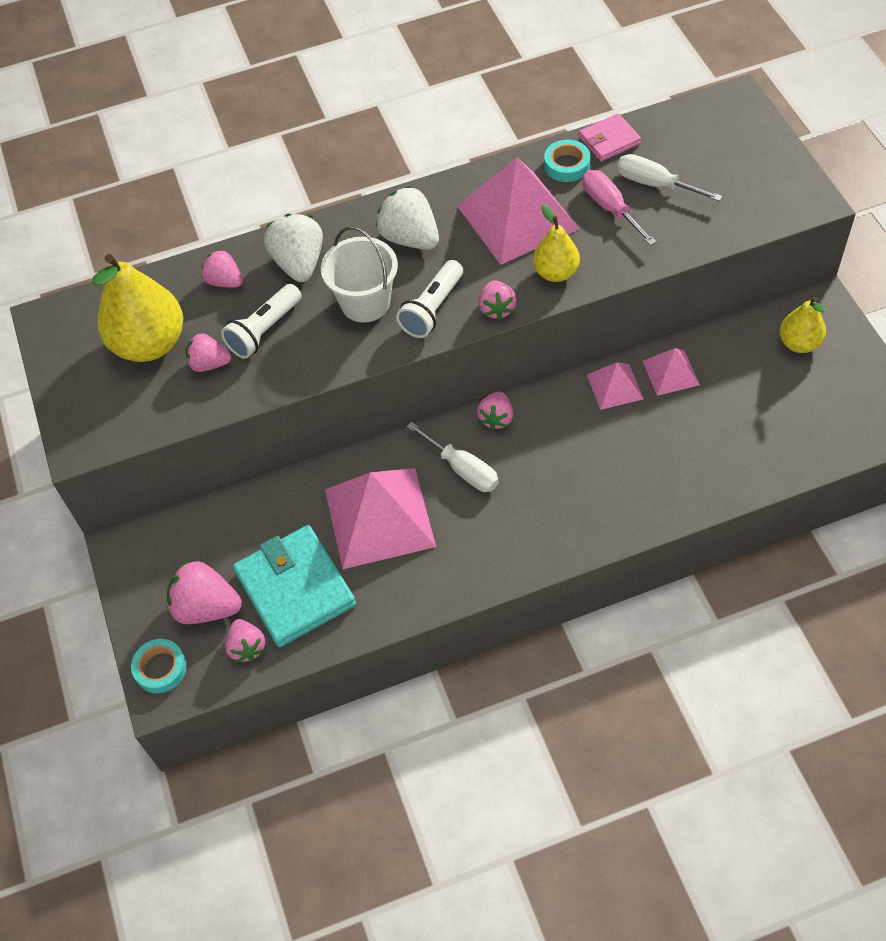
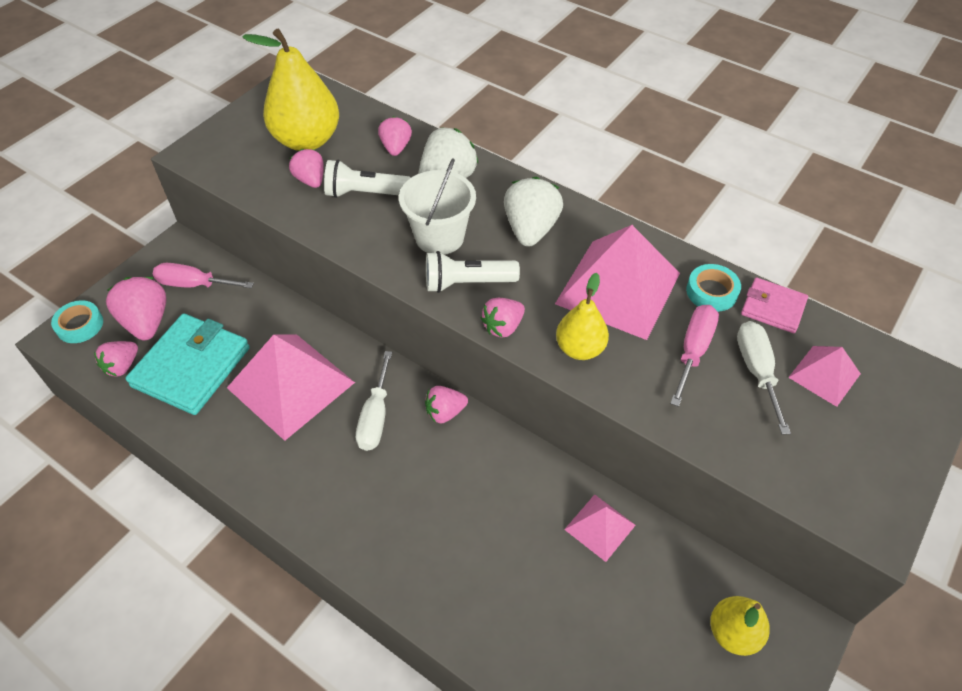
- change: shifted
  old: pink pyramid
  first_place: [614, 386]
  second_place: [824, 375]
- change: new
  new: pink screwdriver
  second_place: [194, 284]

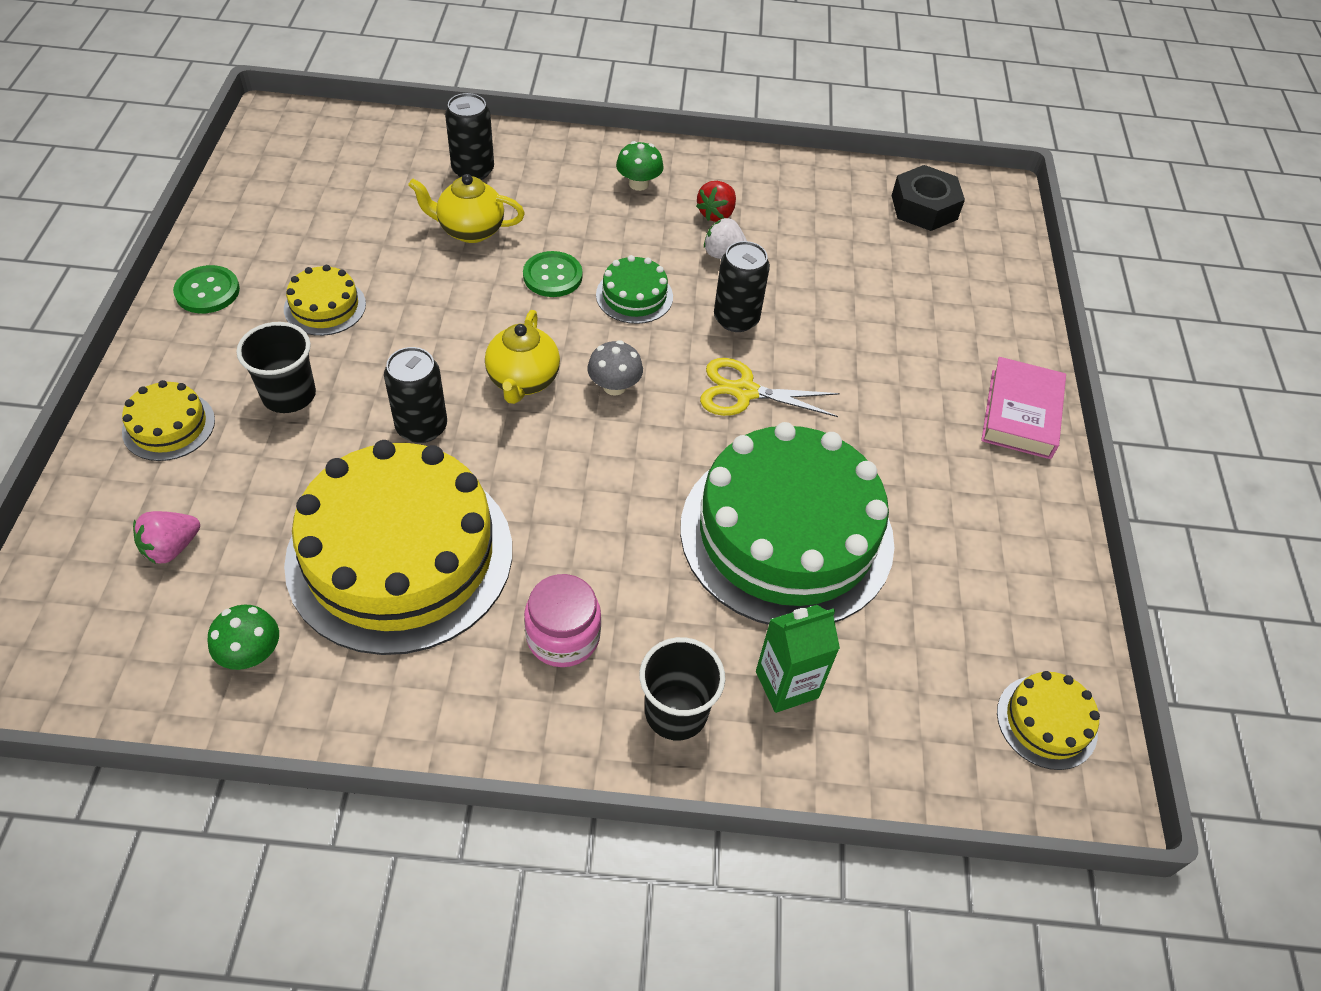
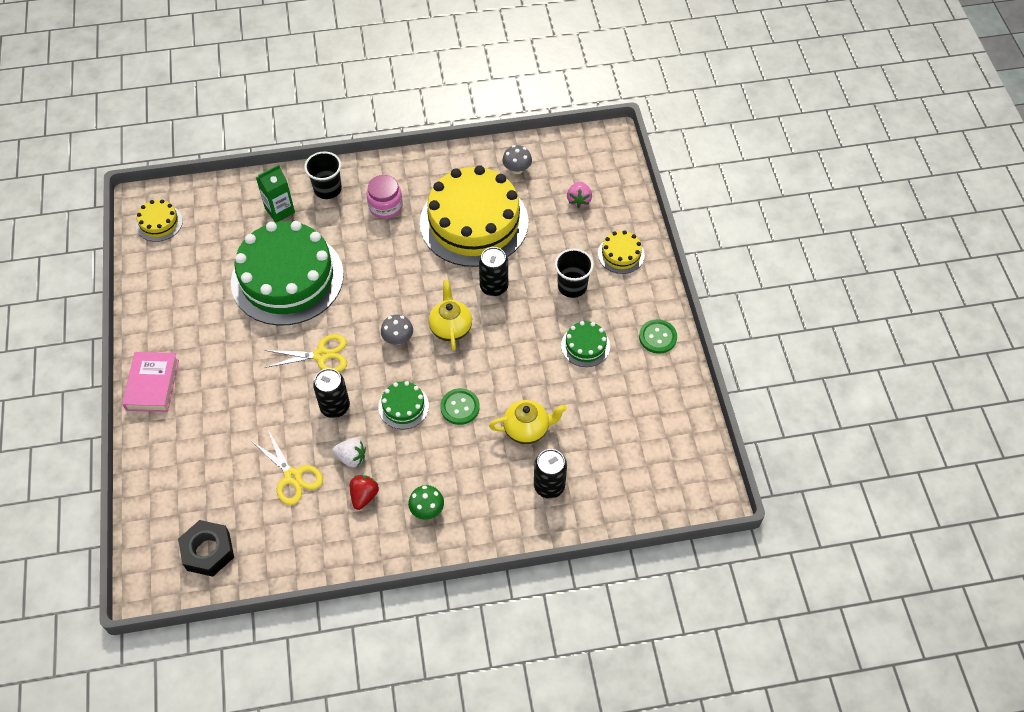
- change: repainted
  old: yellow cake
  new: green cake
  first_place: [325, 306]
  second_place: [585, 346]
- change: rotated
  old: pink strawberry
  first_place: [171, 548]
  second_place: [579, 200]
  degrees: 150
- change: repainted
  old: green mushroom
  new: grey mushroom
  first_place: [251, 654]
  second_place: [517, 169]
- change: new
  new: yellow scissors
  second_place: [292, 476]

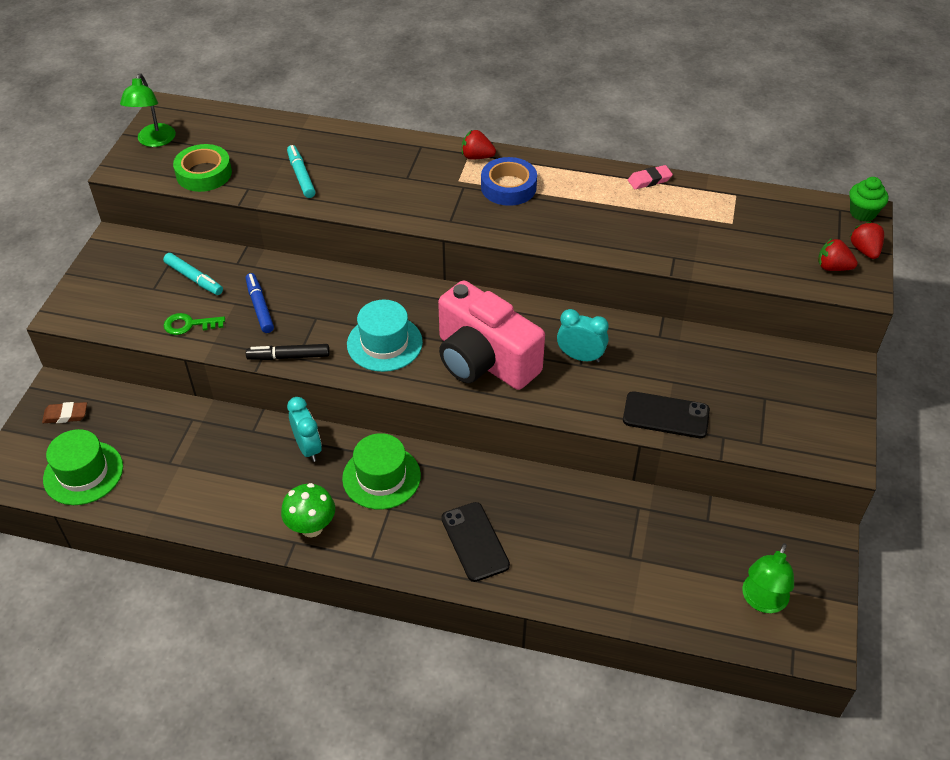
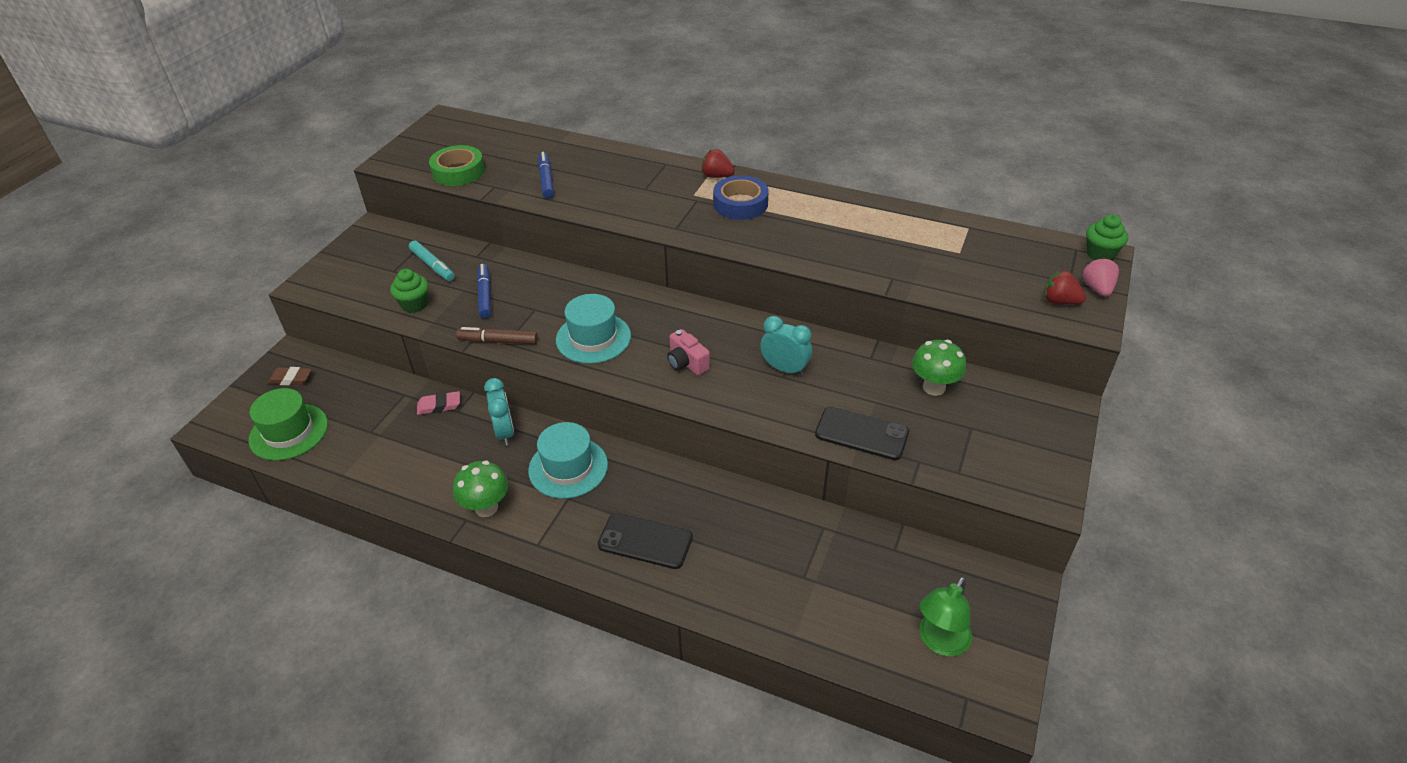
- change: gone
  old: green lamp
  first_place: [154, 141]
- change: repainted
  old: turquoise marker
  new: blue marker
  first_place: [301, 176]
  second_place: [546, 180]
- change: shifted
  old: pink eraser
  first_place: [649, 180]
  second_place: [439, 406]
- change: repainted
  old: red strawberry
  new: pink strawberry
  first_place: [864, 250]
  second_place: [1097, 289]
- change: scaled
  old: pink camera
  first_place: [484, 360]
  second_place: [686, 363]
  factor: 0.41
- change: swapped
  old: green key
  new: green cupcake
  first_place: [188, 325]
  second_place: [414, 304]
- change: repainted
  old: black marker
  new: brown marker
  first_place: [289, 356]
  second_place: [498, 341]
- change: repainted
  old: green hat
  new: turquoise hat
  first_place: [381, 477]
  second_place: [568, 467]
- change: rotated
  old: black phone
  first_place: [475, 541]
  second_place: [645, 541]
  degrees: -60
- change: new
  new: green mushroom
  second_place: [934, 387]

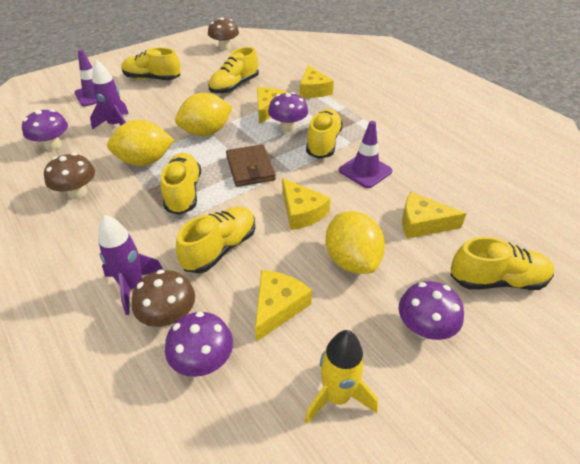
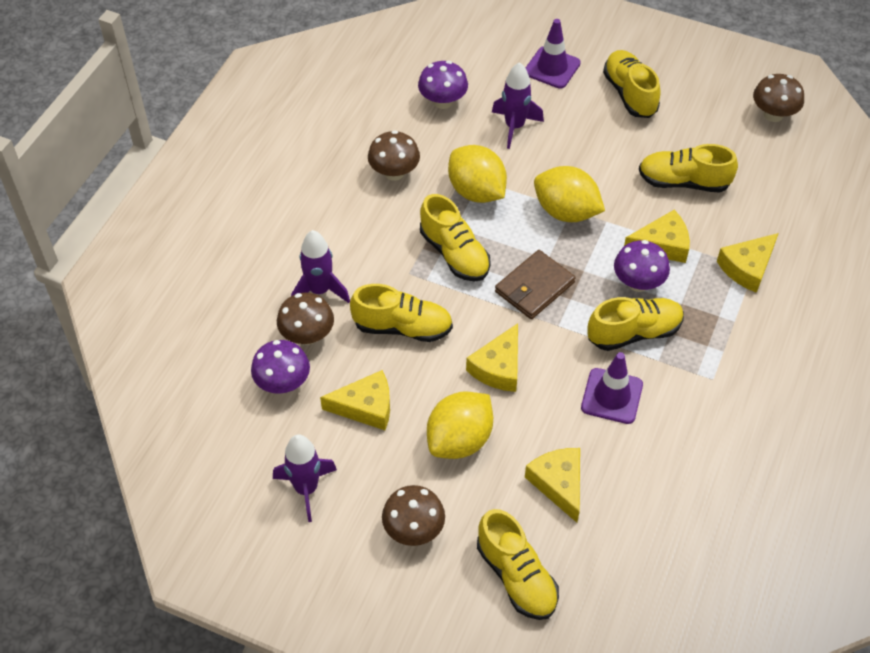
- change: rotated
  old: yellow shoe
  first_place: [183, 193]
  second_place: [454, 254]
  degrees: 90
- change: repainted
  old: purple mushroom
  new: brown mushroom
  first_place: [424, 328]
  second_place: [413, 529]
- change: repainted
  old: yellow rocket
  new: purple rocket
  first_place: [337, 396]
  second_place: [306, 489]

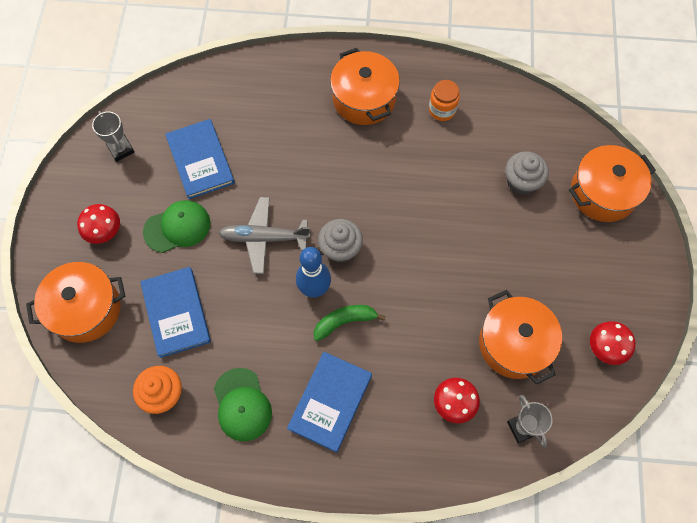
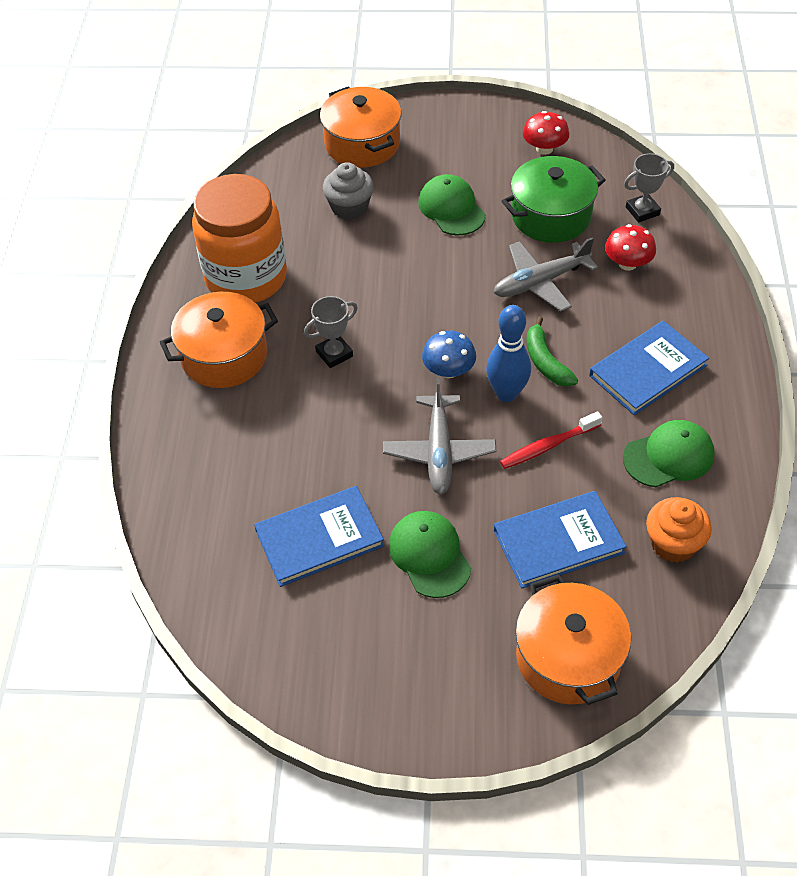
- change: scaled
  old: orange jar
  first_place: [442, 110]
  second_place: [246, 277]
  factor: 2.3
- change: shifted
  old: grey trophy
  first_place: [121, 149]
  second_place: [334, 354]
- change: gone
  old: red mushroom
  first_place: [104, 231]
- change: swapped
  old: grey cupcake
  new: blue mushroom
  first_place: [340, 249]
  second_place: [448, 370]
- change: repainted
  old: orange pot
  new: green pot
  first_place: [514, 344]
  second_place: [551, 216]
- change: rotated
  old: blue book
  first_place: [330, 402]
  second_place: [647, 370]
  degrees: -60
- change: new
  new: green cap
  second_place: [451, 208]
- change: new
  new: grey plane
  second_place: [541, 282]
- change: new
  new: red toothbrush
  second_place: [547, 446]

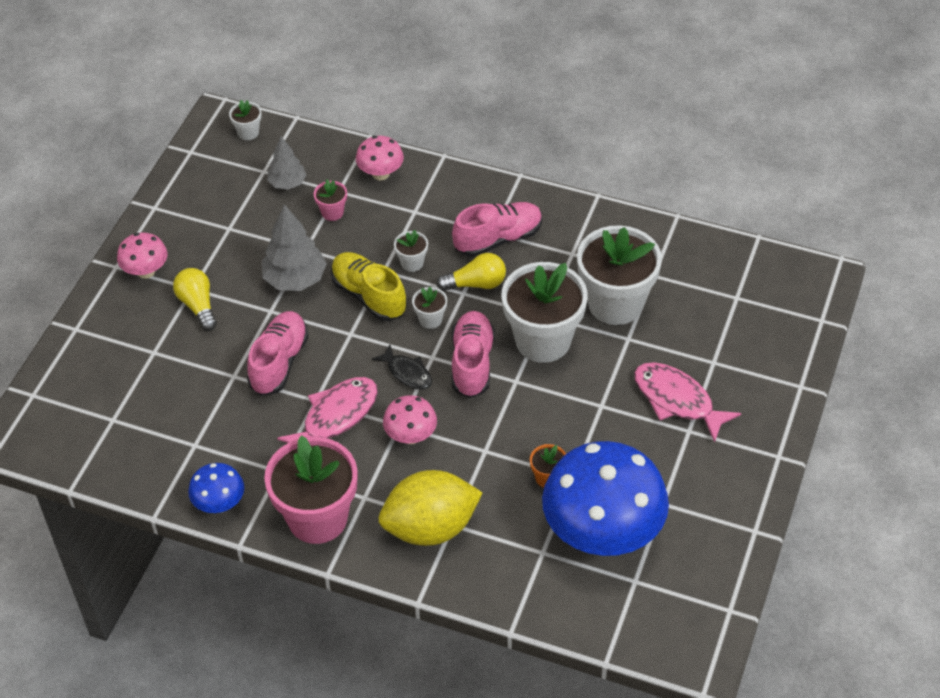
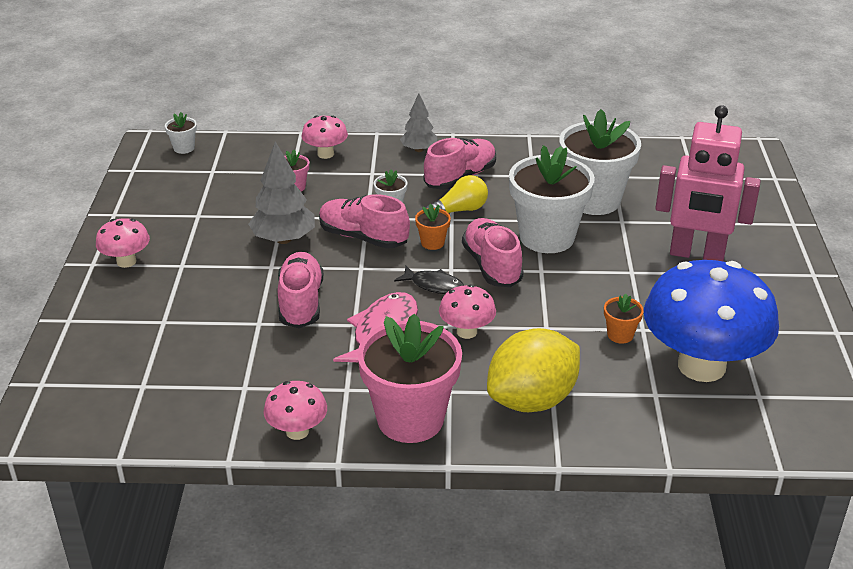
- change: shifted
  old: grey tree
  first_place: [287, 183]
  second_place: [419, 149]
- change: repainted
  old: yellow shoe
  new: pink shoe
  first_place: [369, 296]
  second_place: [363, 237]
- change: gone
  old: yellow light bulb
  first_place: [198, 305]
- change: repainted
  old: white flower pot
  new: orange flower pot
  first_place: [430, 319]
  second_place: [432, 243]
- change: swapped
  old: pink fish
  new: pink robot
  first_place: [677, 400]
  second_place: [696, 254]
- change: repainted
  old: blue mushroom
  new: pink mushroom
  first_place: [219, 504]
  second_place: [297, 431]

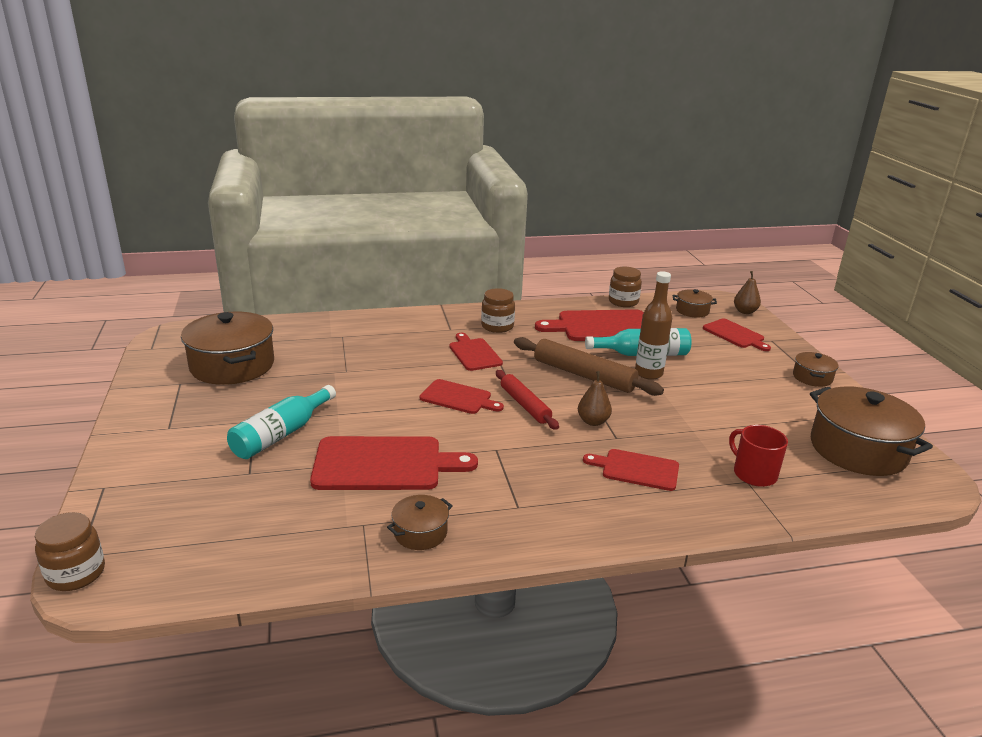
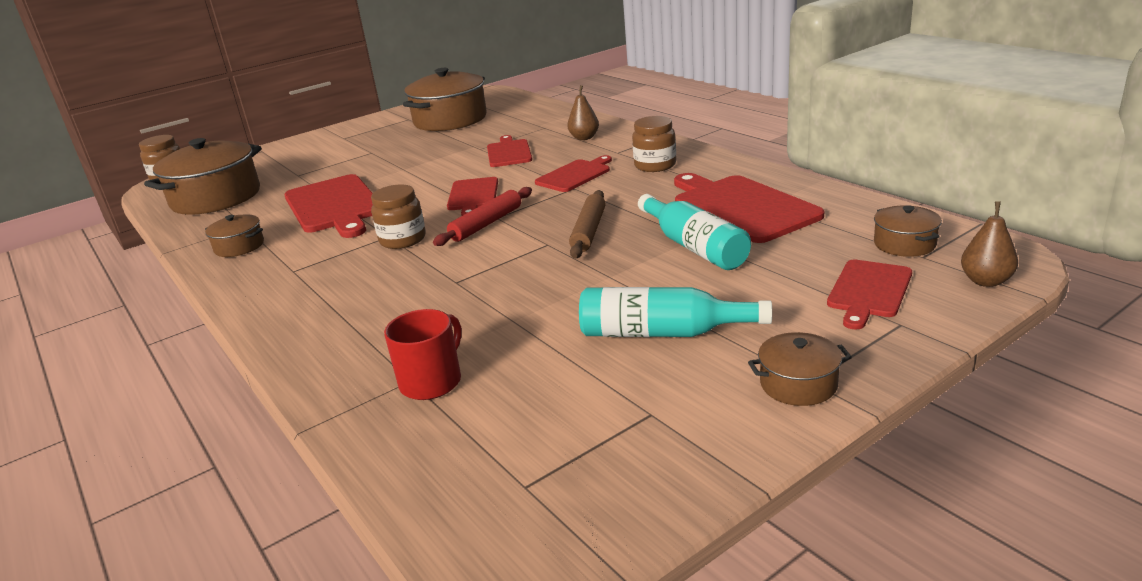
- change: shifted
  old: brown jar
  first_place: [623, 302]
  second_place: [403, 240]
- change: gone
  old: brown bottle
  first_place: [648, 373]
- change: scaled
  old: brown rolling pin
  first_place: [583, 375]
  second_place: [589, 231]
  factor: 0.66
- change: shifted
  old: brown pear
  first_place: [593, 421]
  second_place: [584, 138]
- change: shifted
  old: turquoise bottle
  first_place: [281, 434]
  second_place: [662, 333]
- change: shifted
  old: brown pot
  first_place: [858, 450]
  second_place: [216, 198]
- change: shifted
  old: red cutting board
  first_place: [636, 469]
  second_place: [509, 153]

